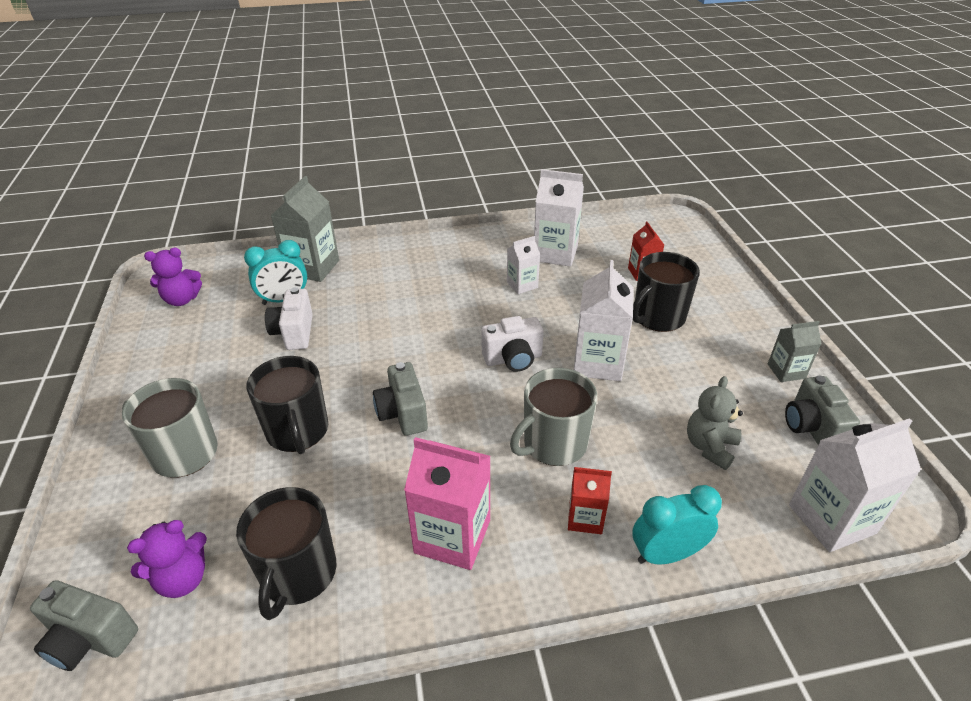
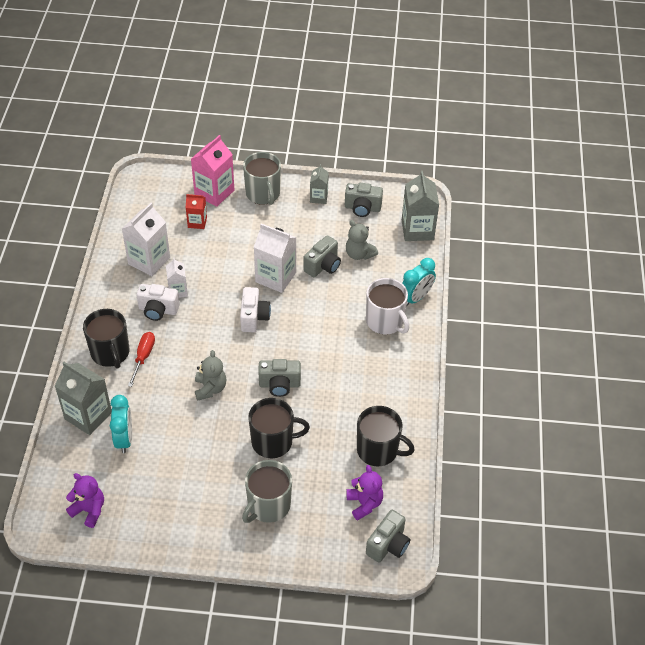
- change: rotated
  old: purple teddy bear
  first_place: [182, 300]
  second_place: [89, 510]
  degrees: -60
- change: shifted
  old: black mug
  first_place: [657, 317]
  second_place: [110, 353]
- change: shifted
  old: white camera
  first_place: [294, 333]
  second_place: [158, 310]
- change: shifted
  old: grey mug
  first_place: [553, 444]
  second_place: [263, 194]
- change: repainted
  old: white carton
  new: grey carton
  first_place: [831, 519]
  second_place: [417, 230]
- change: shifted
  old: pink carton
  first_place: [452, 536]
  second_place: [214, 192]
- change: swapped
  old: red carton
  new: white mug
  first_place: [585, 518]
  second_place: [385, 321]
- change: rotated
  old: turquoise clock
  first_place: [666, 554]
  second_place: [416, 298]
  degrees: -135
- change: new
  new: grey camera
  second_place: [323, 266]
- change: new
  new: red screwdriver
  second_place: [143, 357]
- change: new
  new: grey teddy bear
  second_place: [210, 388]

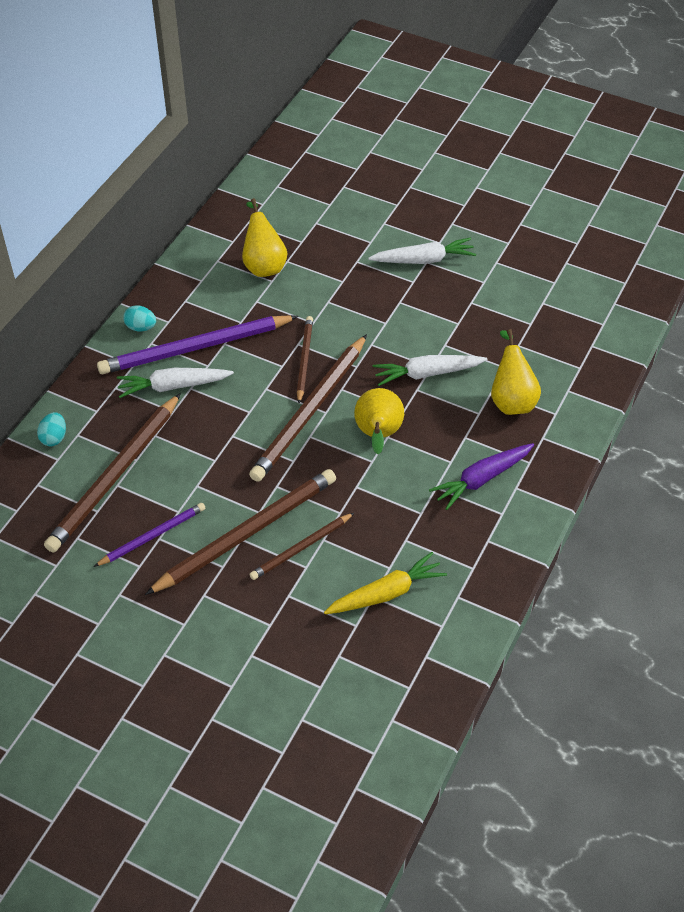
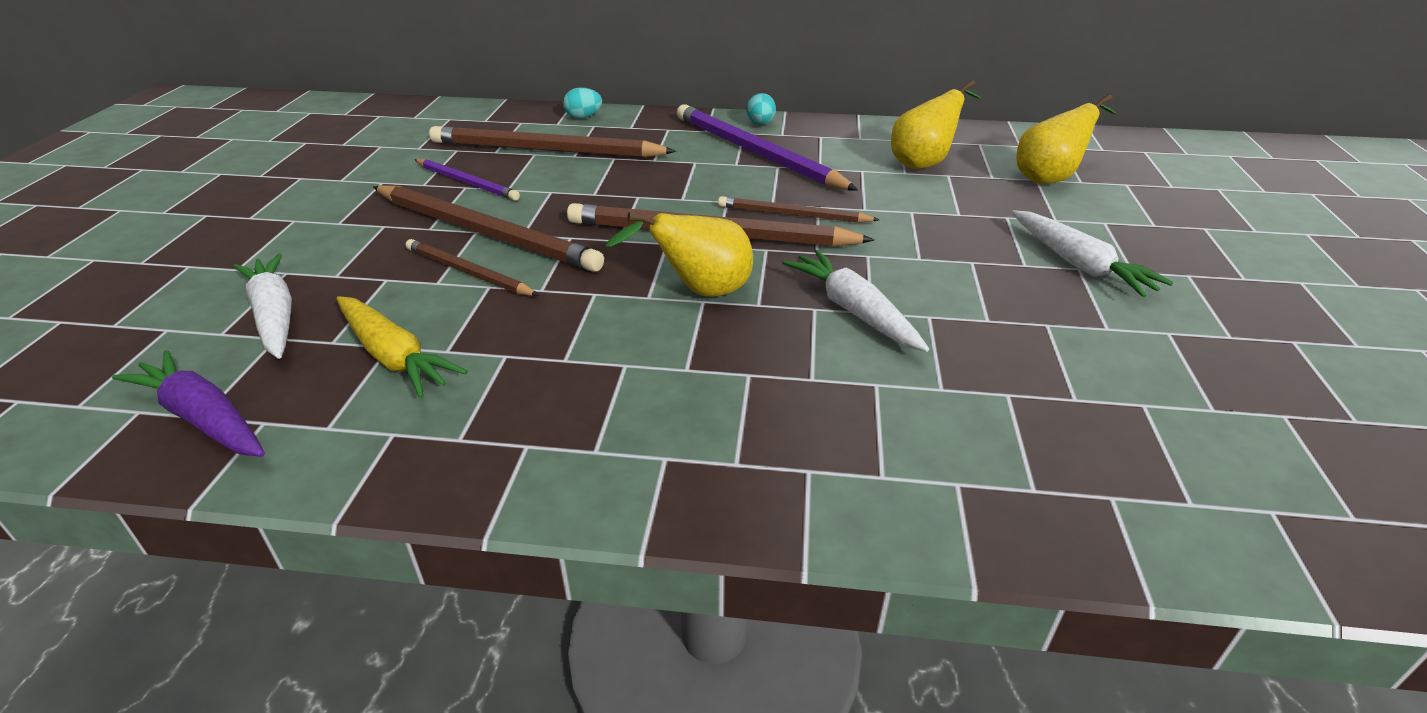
- change: rotated
  old: brown pencil
  first_place: [304, 360]
  second_place: [793, 215]
  degrees: -150
- change: shifted
  old: yellow pear
  first_place: [511, 399]
  second_place: [1050, 178]
- change: shifted
  old: white carrot
  first_place: [173, 386]
  second_place: [274, 316]
- change: shifted
  old: purple carrot
  first_place: [481, 479]
  second_place: [204, 418]

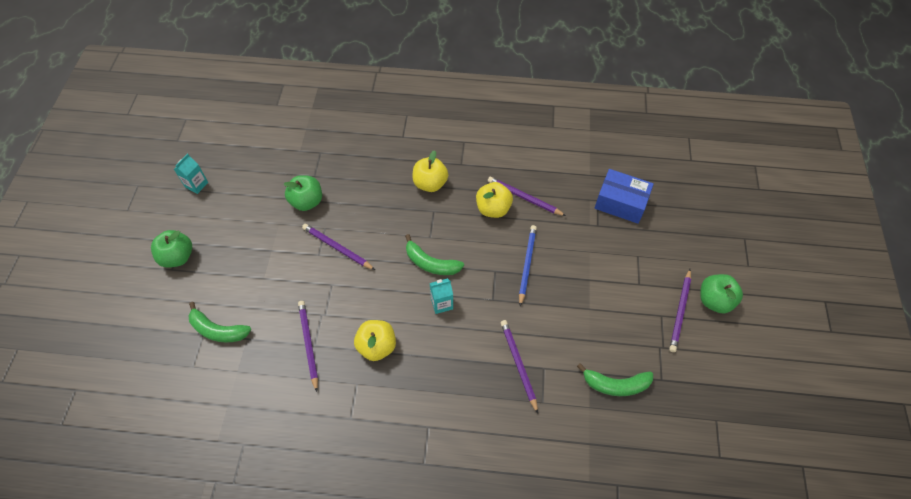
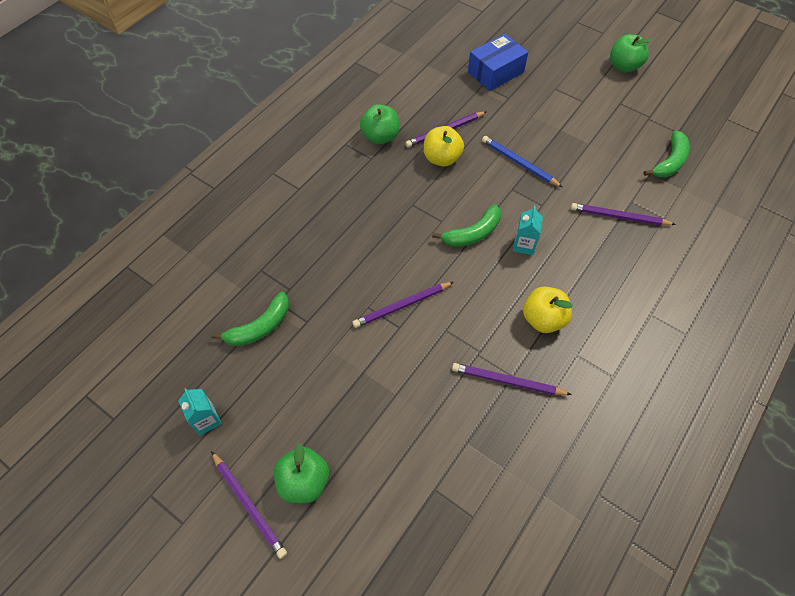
- change: gone
  old: yellow apple
  first_place: [430, 183]
- change: shifted
  old: green apple
  first_place: [307, 201]
  second_place: [380, 137]
- change: shifted
  old: purple pencil
  first_place: [680, 311]
  second_place: [249, 504]
- change: shifted
  old: green banana
  first_place: [218, 330]
  second_place: [260, 327]

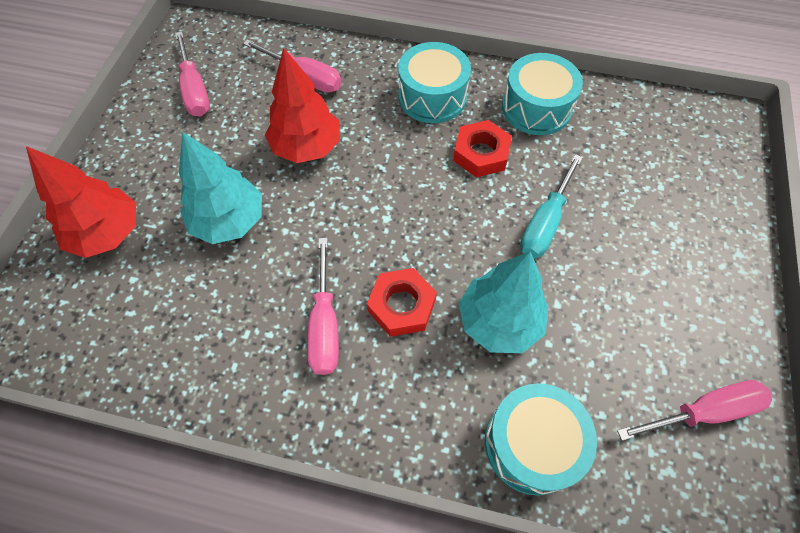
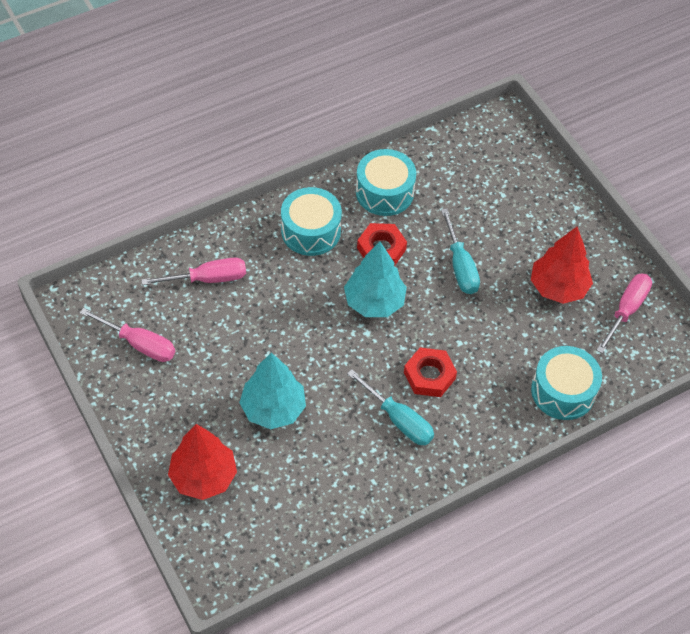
- change: shifted
  old: red tree
  first_place: [306, 147]
  second_place: [558, 287]
- change: repainted
  old: pink screwdriver
  new: turquoise screwdriver
  first_place: [324, 324]
  second_place: [398, 419]
- change: shifted
  old: turquoise tree
  first_place: [499, 321]
  second_place: [374, 302]

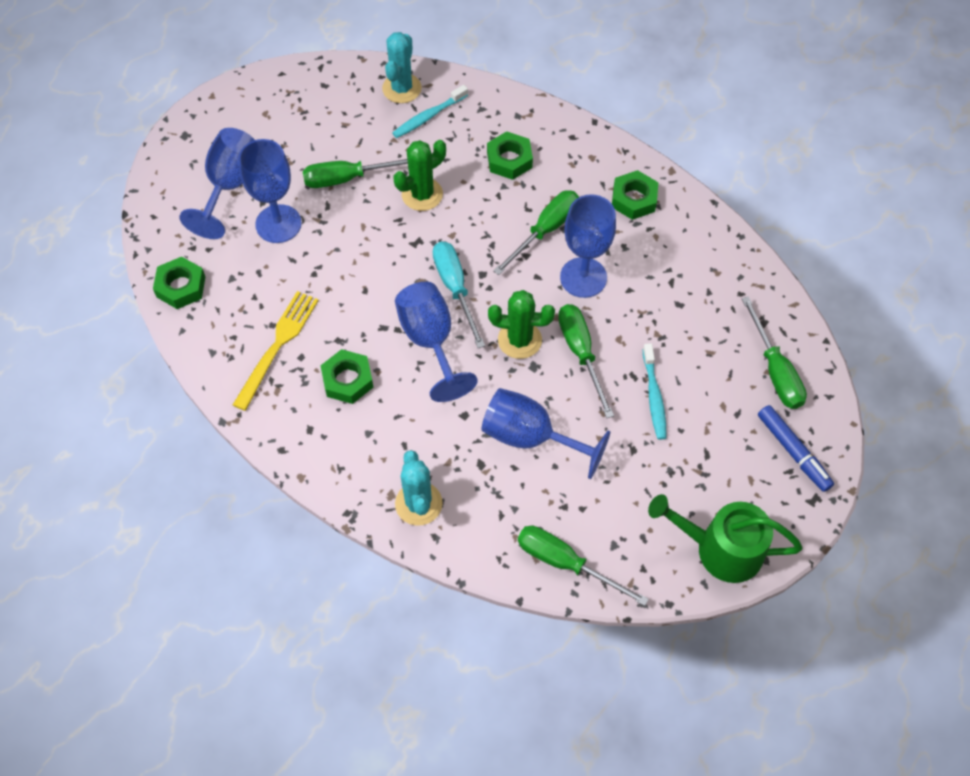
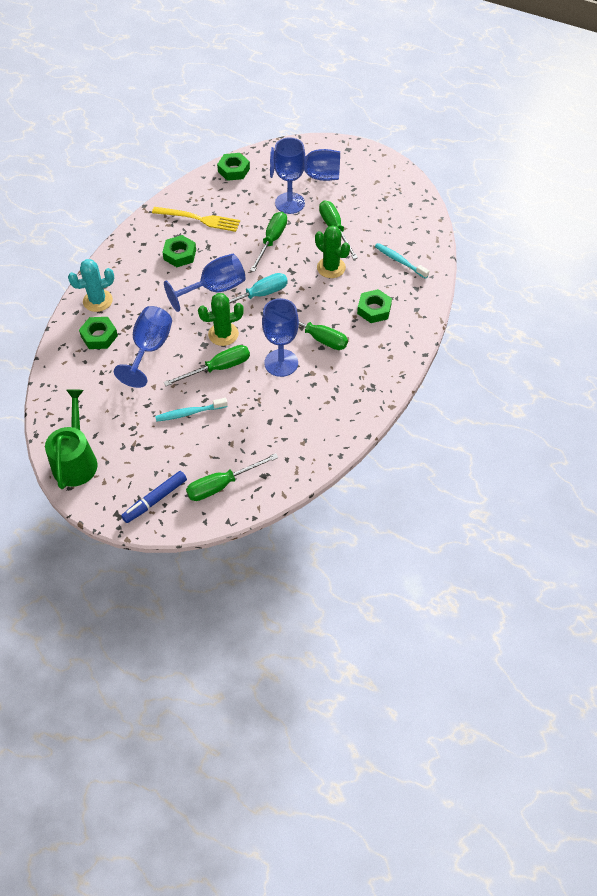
- change: gone
  old: turquoise cactus
  first_place: [402, 88]
- change: shifted
  old: green nut
  first_place: [634, 199]
  second_place: [99, 336]
- change: rotated
  old: green cactus
  first_place: [519, 340]
  second_place: [223, 334]
  degrees: 75
- change: shifted
  old: green screwdriver
  first_place: [566, 563]
  second_place: [271, 241]

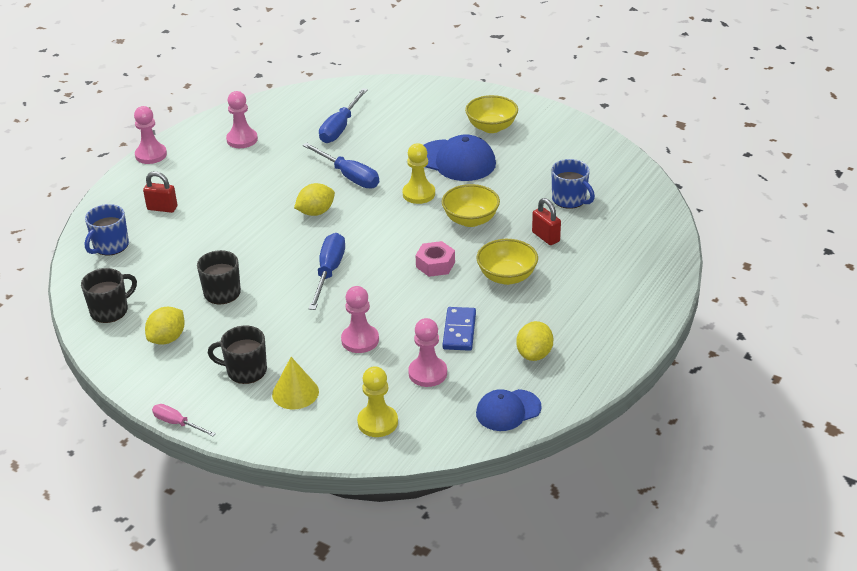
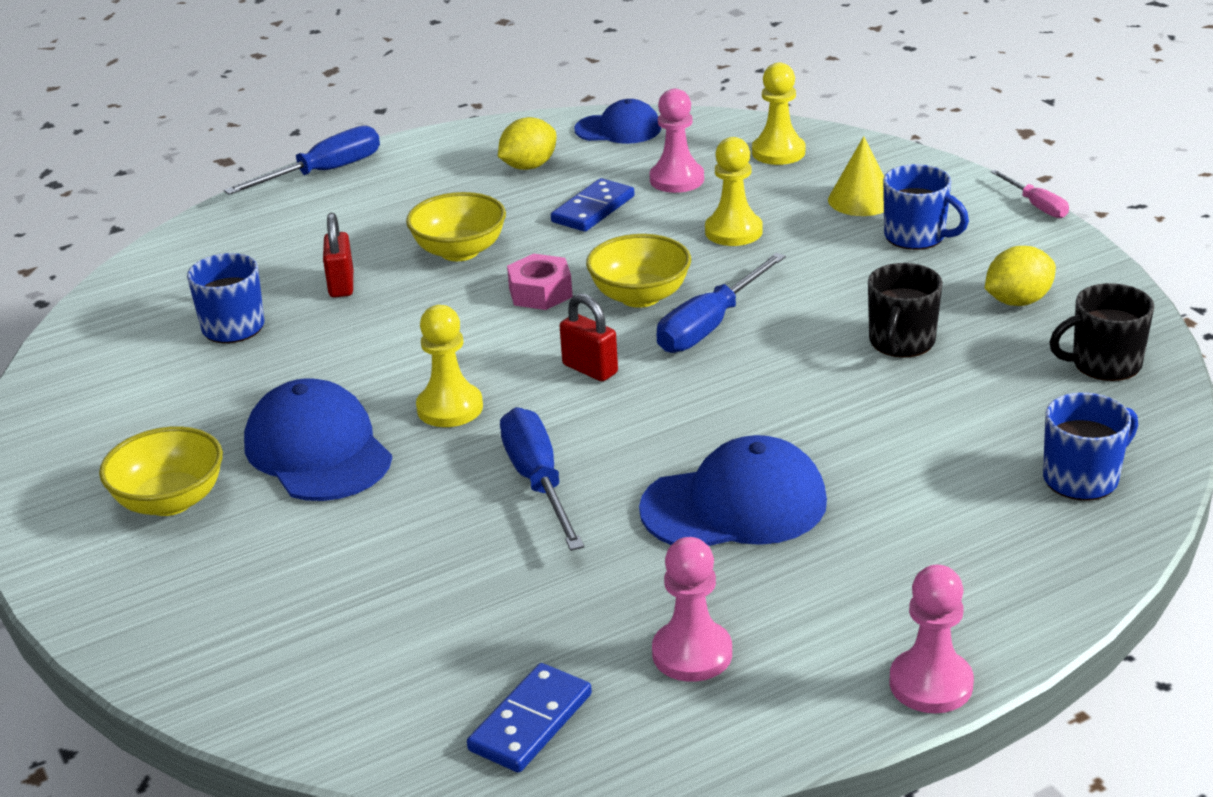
- change: shifted
  old: blue screwdriver
  first_place: [340, 128]
  second_place: [324, 172]
- change: shifted
  old: red padlock
  first_place: [162, 208]
  second_place: [590, 369]
- change: gone
  old: yellow lemon
  first_place: [316, 212]
- change: shifted
  old: yellow bowl
  first_place: [470, 220]
  second_place: [640, 296]
- change: repainted
  old: pink pawn
  new: yellow pawn
  first_place: [360, 340]
  second_place: [733, 231]
- change: repainted
  old: black mug
  new: blue mug
  first_place: [245, 371]
  second_place: [916, 236]
- change: new
  new: blue cap
  second_place: [734, 505]
- change: new
  new: blue domino
  second_place: [530, 722]

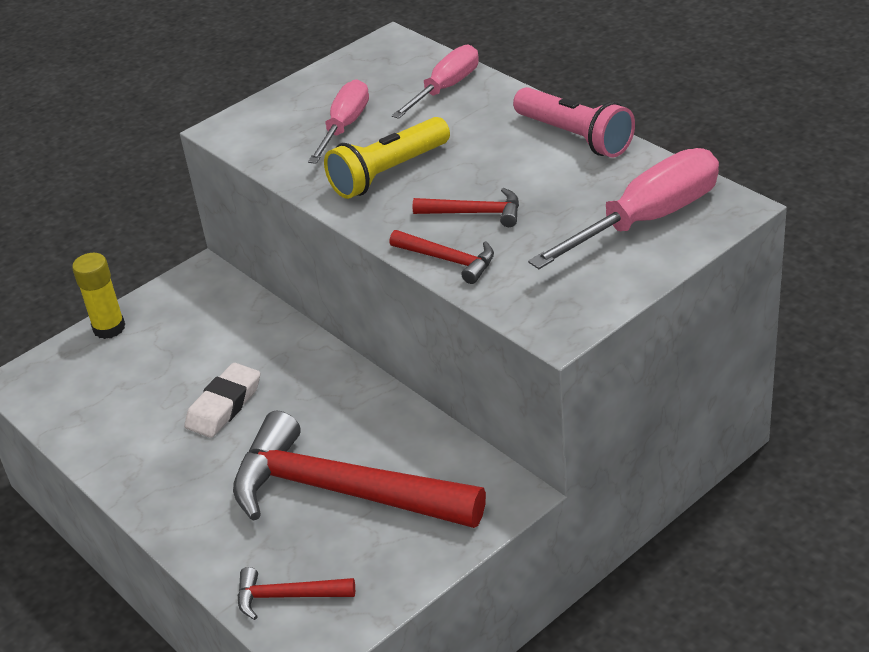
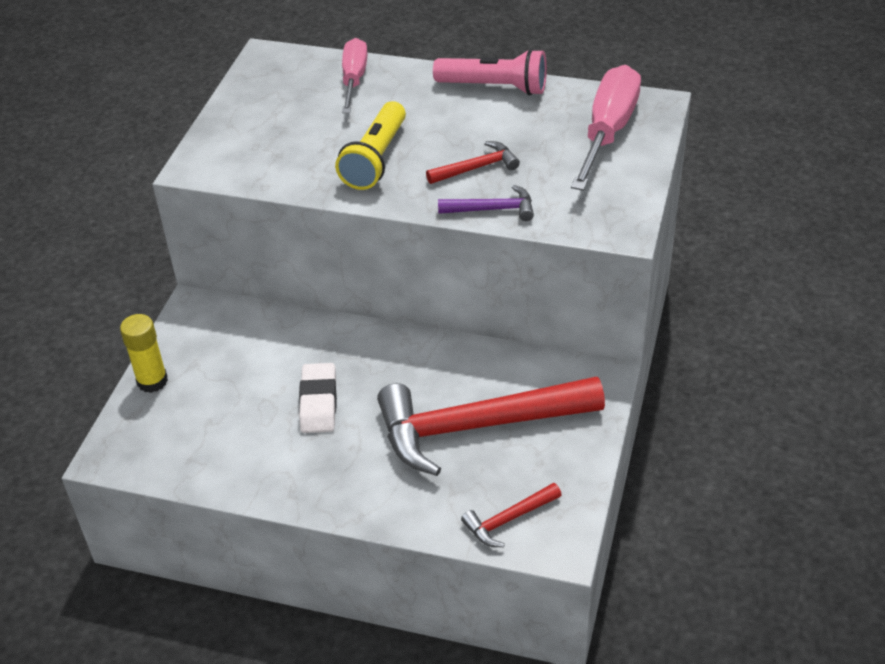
- change: gone
  old: pink screwdriver
  first_place: [344, 127]
- change: repainted
  old: red hammer
  new: purple hammer
  first_place: [448, 260]
  second_place: [492, 209]

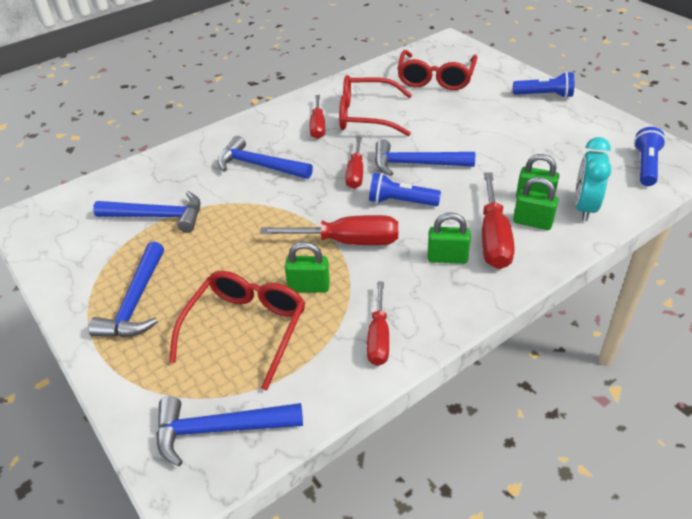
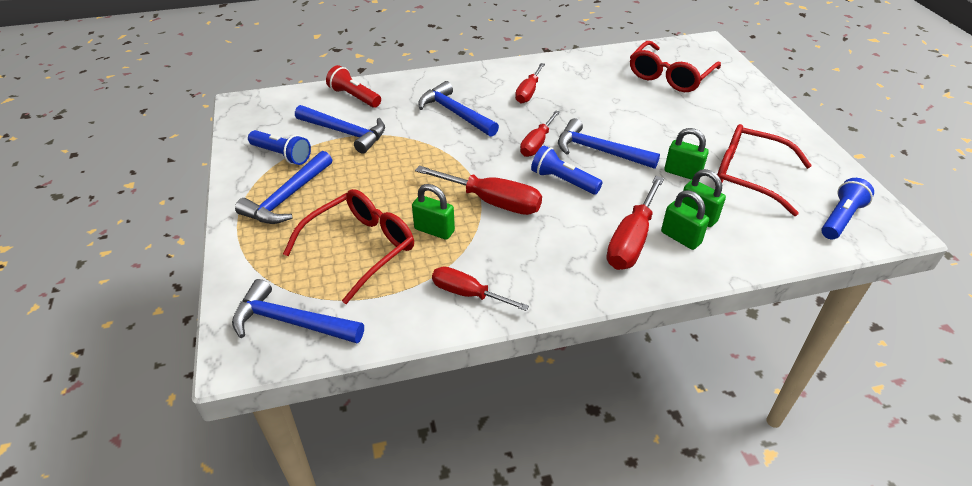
- change: shifted
  old: blue flashlight
  first_place: [544, 95]
  second_place: [282, 155]
- change: shifted
  old: red glasses
  first_place: [366, 116]
  second_place: [749, 176]
- change: gone
  old: turquoise clock
  first_place: [584, 207]
- change: shifted
  old: green padlock
  first_place: [447, 258]
  second_place: [682, 173]
- change: rotated
  old: red screwdriver
  first_place: [378, 338]
  second_place: [468, 293]
  degrees: 90
- change: new
  new: red flashlight
  second_place: [354, 97]

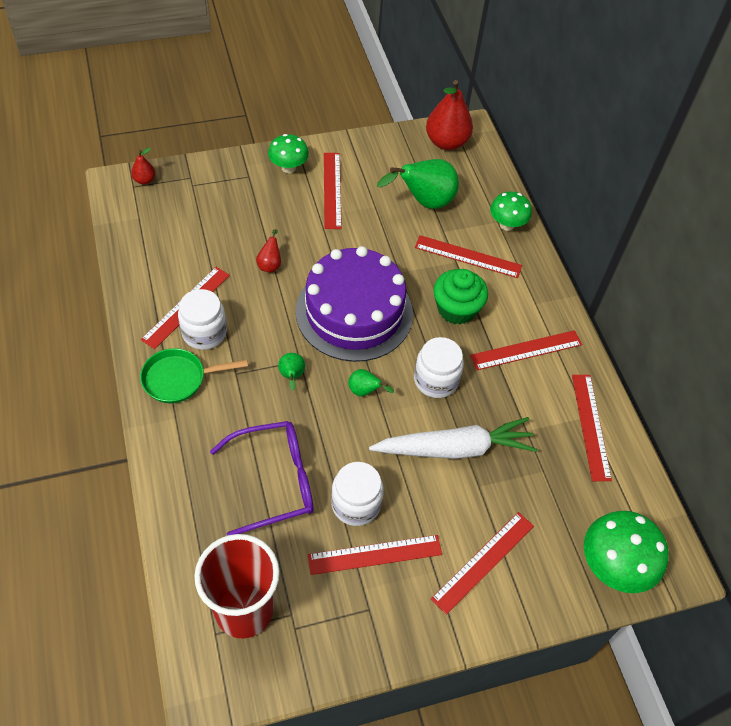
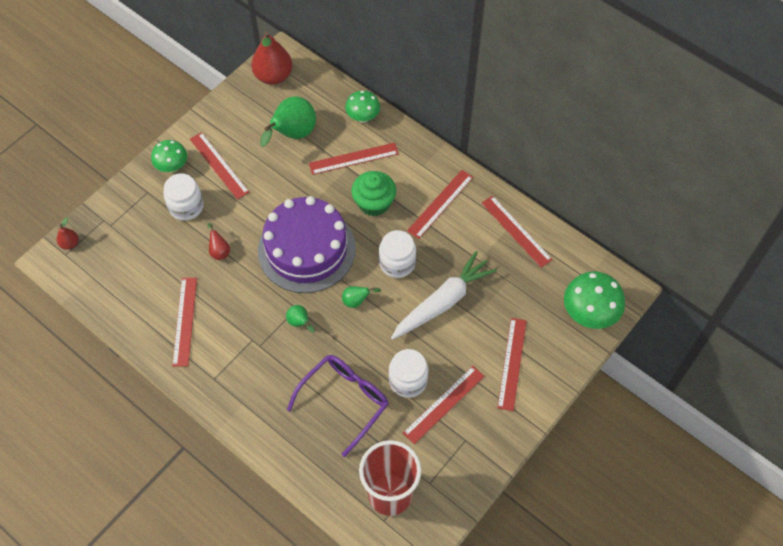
- change: shifted
  old: white jar
  first_place: [204, 333]
  second_place: [186, 206]
- change: gone
  old: green pan
  first_place: [179, 379]

